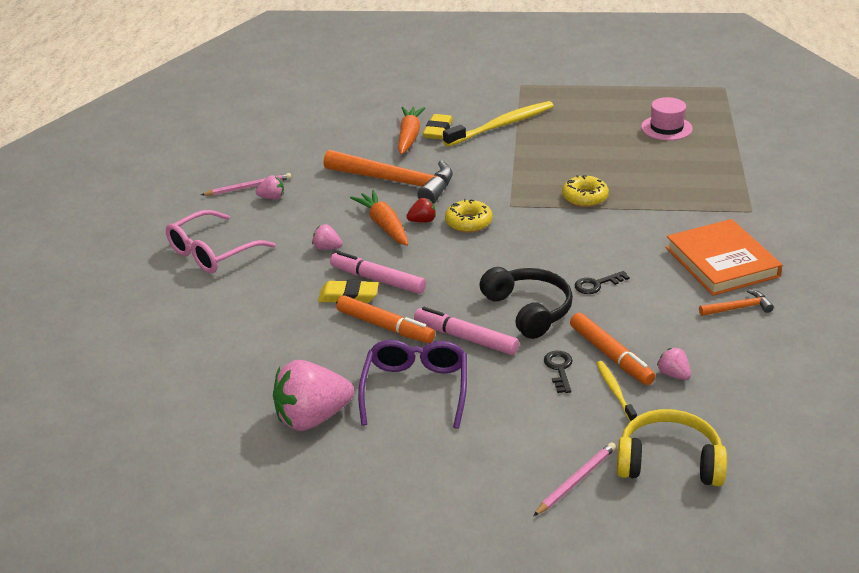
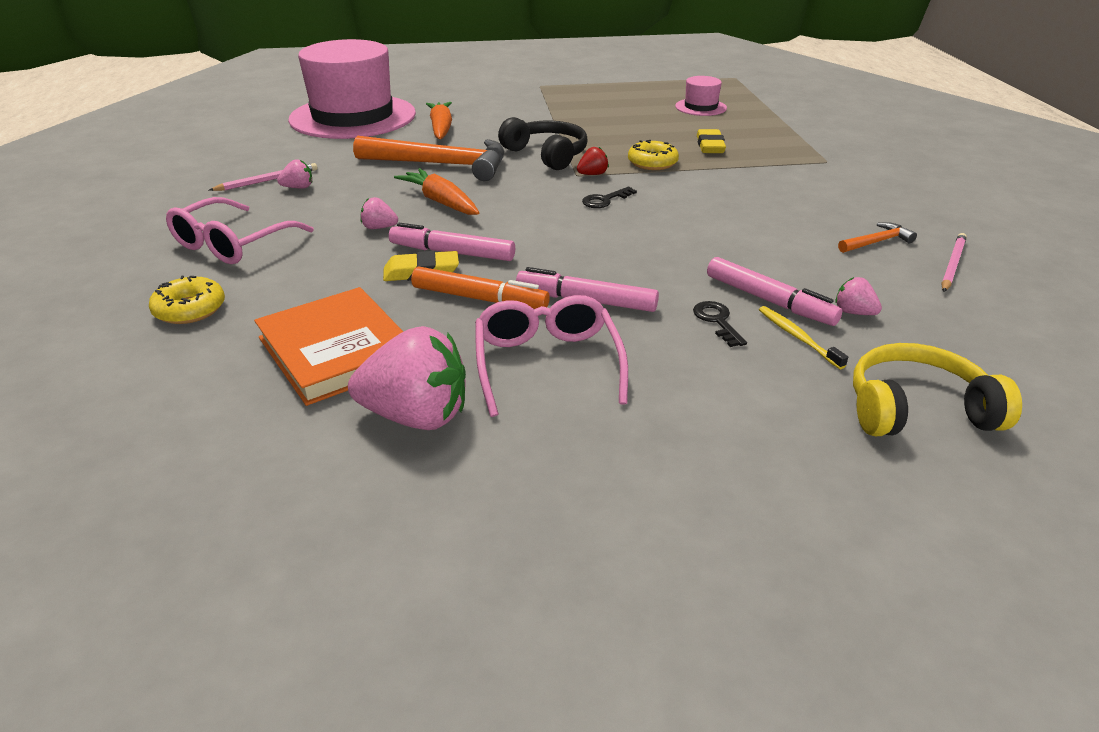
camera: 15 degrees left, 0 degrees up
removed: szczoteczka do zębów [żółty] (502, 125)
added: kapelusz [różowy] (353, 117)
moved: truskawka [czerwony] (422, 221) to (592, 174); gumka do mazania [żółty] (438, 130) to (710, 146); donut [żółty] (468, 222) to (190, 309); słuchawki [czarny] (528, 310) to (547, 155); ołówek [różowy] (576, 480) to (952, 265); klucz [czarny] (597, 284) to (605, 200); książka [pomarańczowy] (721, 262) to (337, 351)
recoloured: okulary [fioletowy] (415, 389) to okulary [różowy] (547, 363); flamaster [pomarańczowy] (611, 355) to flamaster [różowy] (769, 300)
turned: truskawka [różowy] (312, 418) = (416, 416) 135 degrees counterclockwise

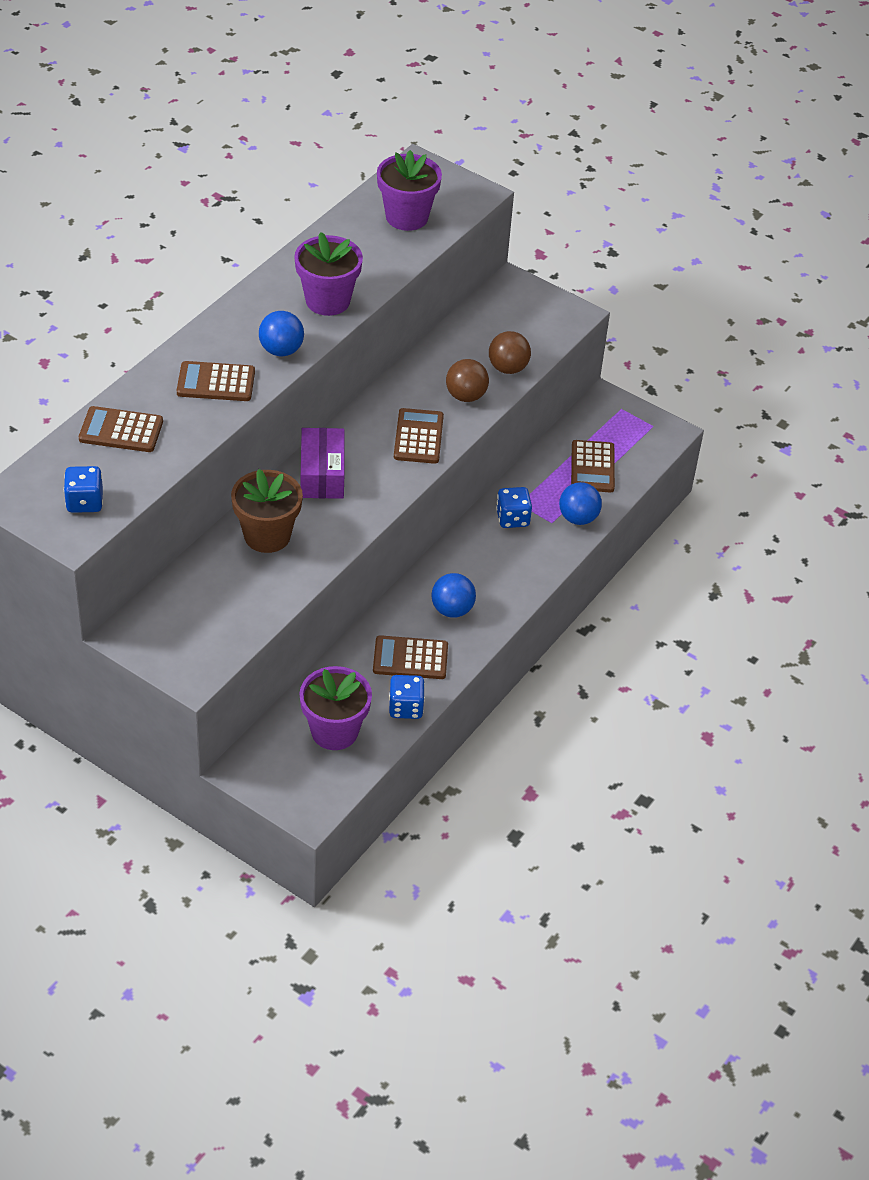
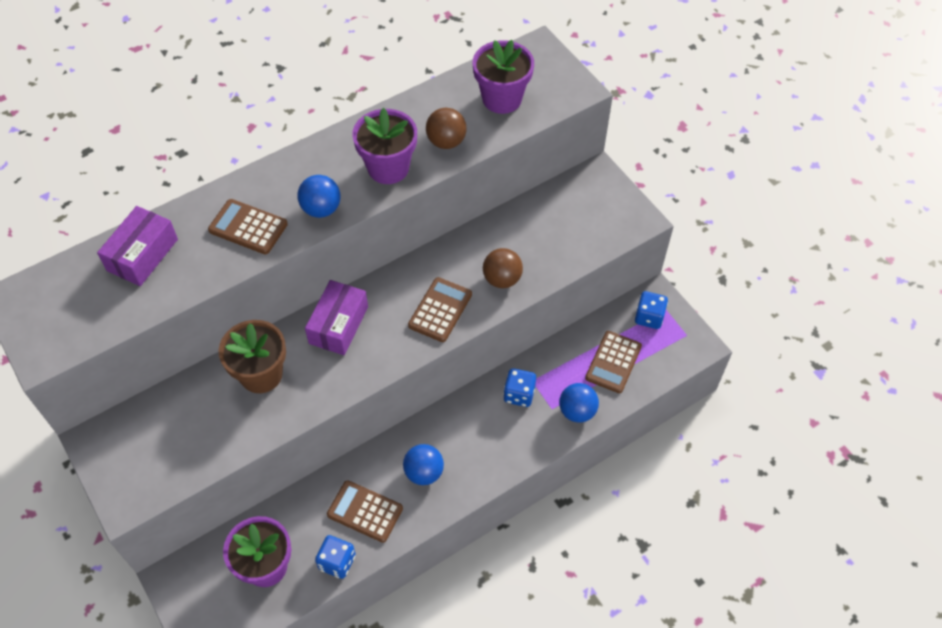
camera: 25 degrees right, 10 degrees up
moved: kostka do gry [niebieski] (84, 502) to (649, 317); piłka [brązowy] (508, 368) to (446, 142)
replaced: kalkulator [brązowy] (121, 430) to pudełko [fioletowy] (142, 255)

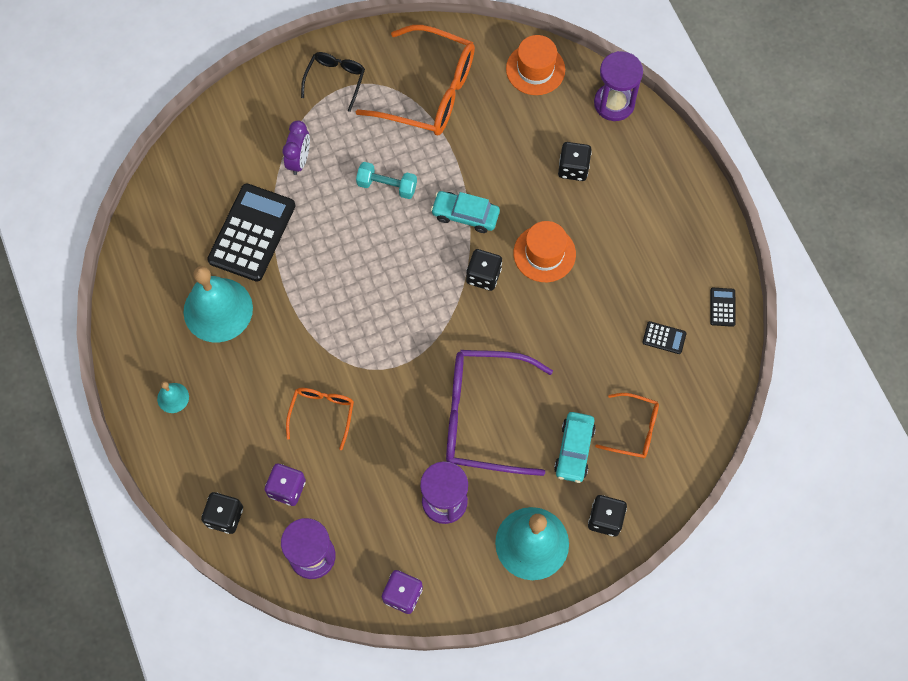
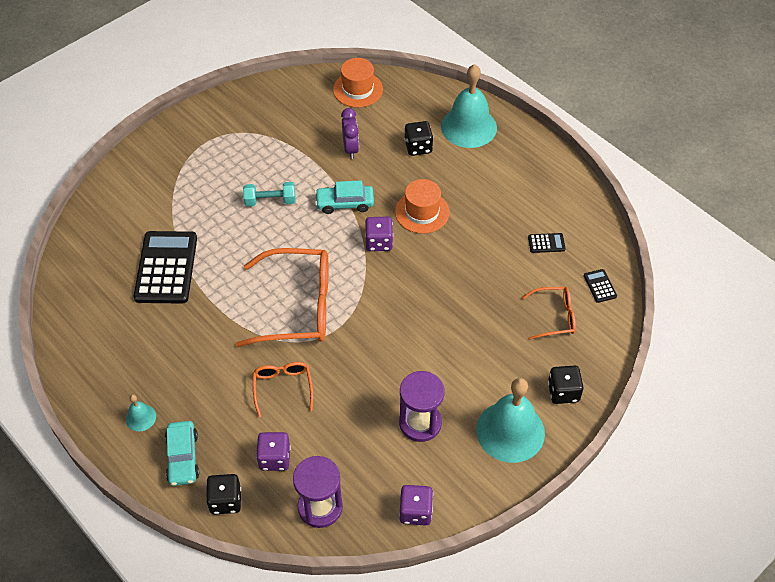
camera: 20 degrees left, 15 degrees down
removed: okulary [czarny] (335, 80); okulary [fioletowy] (483, 416); klepsydra [fioletowy] (614, 103)
moved: dzwonek [turkusowy] (218, 309) to (468, 127); budzik [fioletowy] (299, 160) to (351, 149); okulary [pomarańczowy] (429, 92) to (298, 307); samochód [turkusowy] (574, 450) to (183, 457); kalkulator [czarny] (722, 307) to (600, 286)
recoloured: kostka do gry [czarny] (483, 276) to kostka do gry [fioletowy] (379, 242)

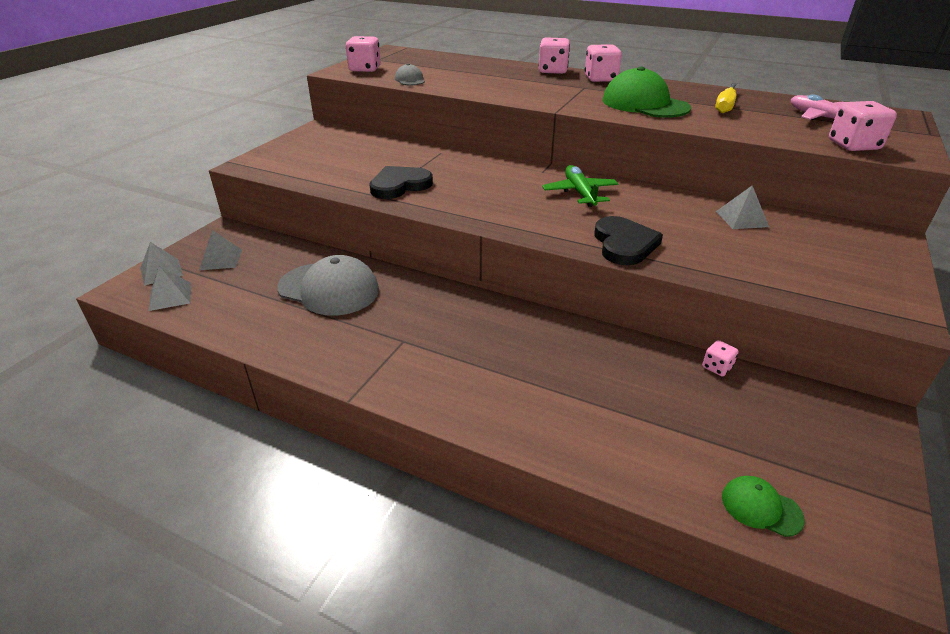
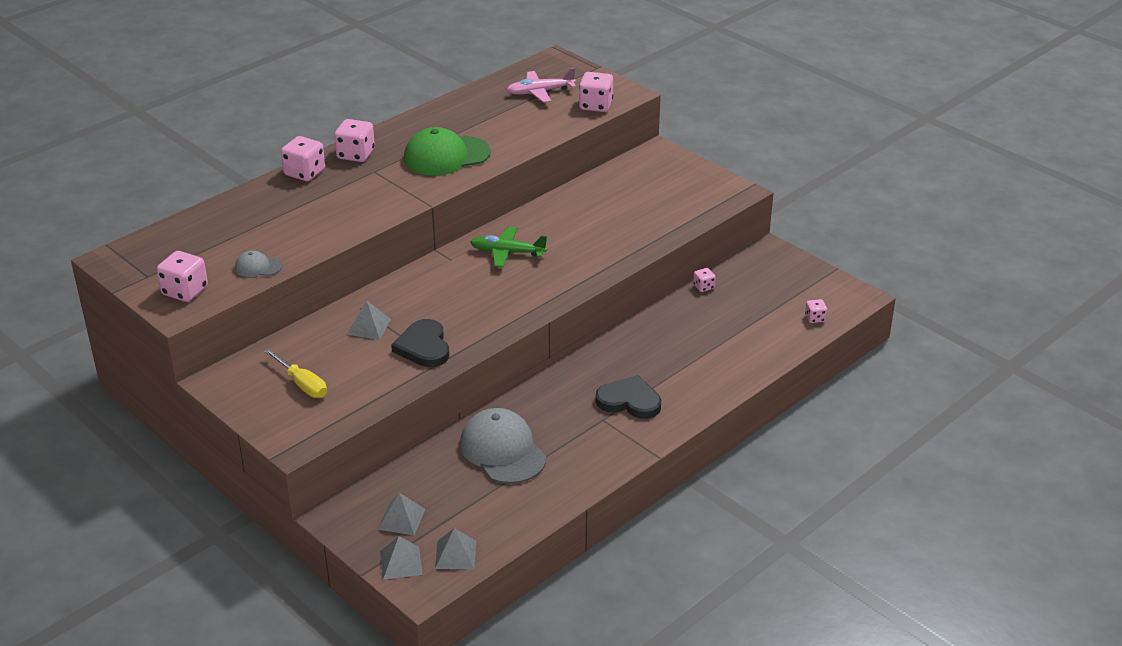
camera: 70 degrees left, 0 degrees up
moved: serce [czarny] (624, 244) to (629, 401); śrubokręt [żółty] (725, 106) to (302, 384); piramida [szary] (742, 219) to (369, 326)
replaced: czapka [zielony] (761, 507) to kostka do gry [różowy] (815, 318)
turned: czapka [szary] (329, 289) = (502, 450) 75 degrees counterclockwise

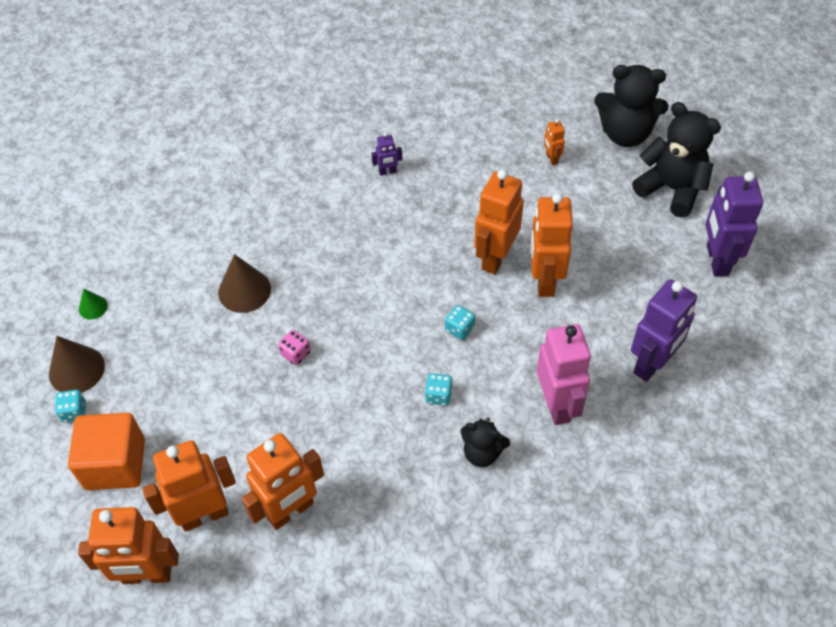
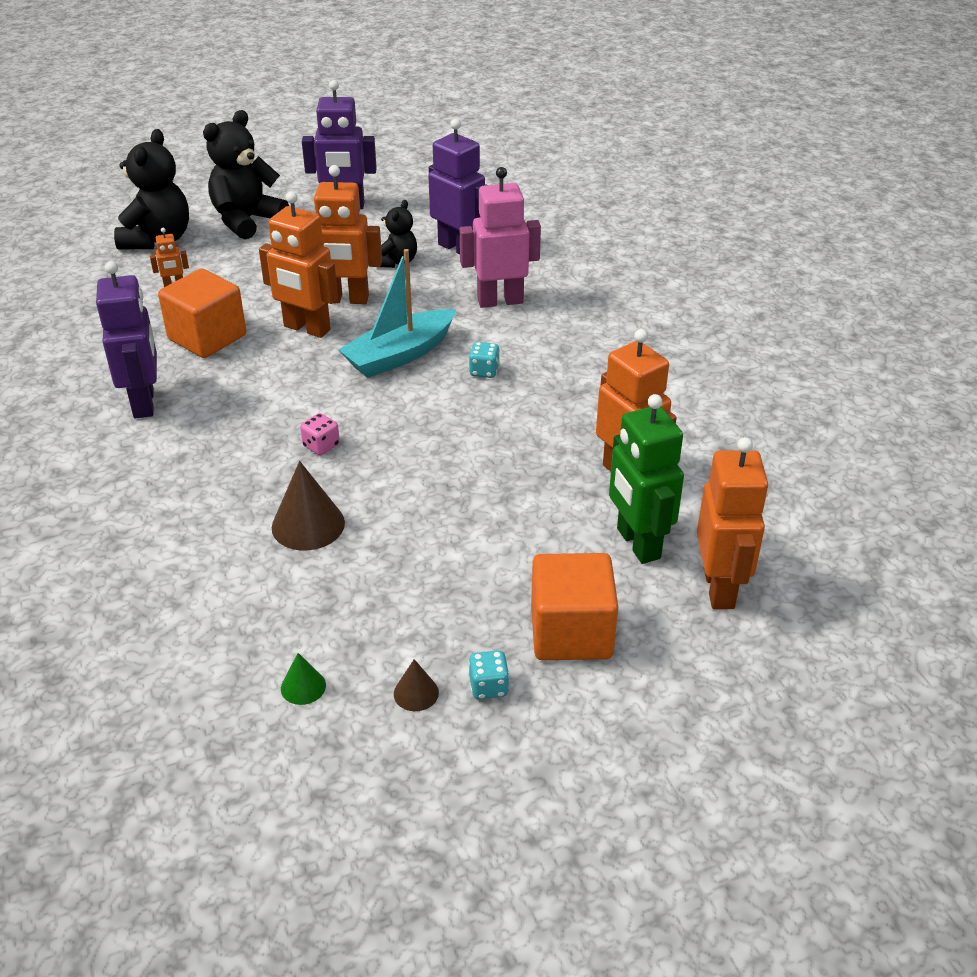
camera: 90 degrees left, 15 degrees down
added: sześcian [pomarańczowy] (207, 337)
moved: kostka do gry [różowy] (296, 354) to (321, 446); miś [czarny] (482, 453) to (397, 262)
replaced: kostka do gry [turkusowy] (459, 329) to łódka [turkusowy] (399, 355)
recoloured: robot [pomarańczowy] (204, 515) to robot [zielony] (637, 543)
resized: stożek [brązowy] (76, 370) = (416, 693) x0.54; robot [fioletowy] (387, 172) = (144, 403) x2.19

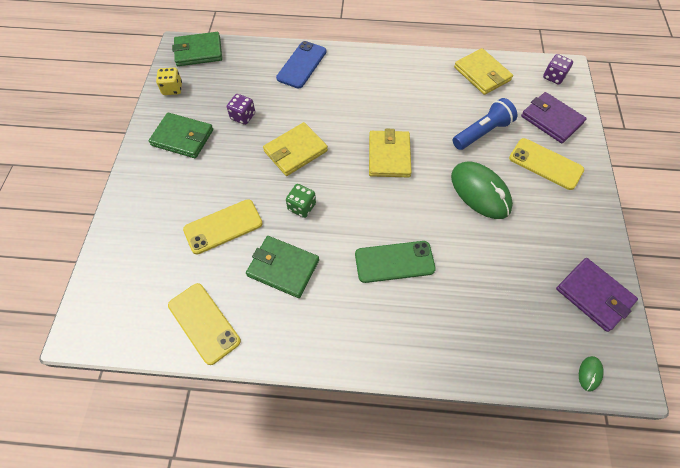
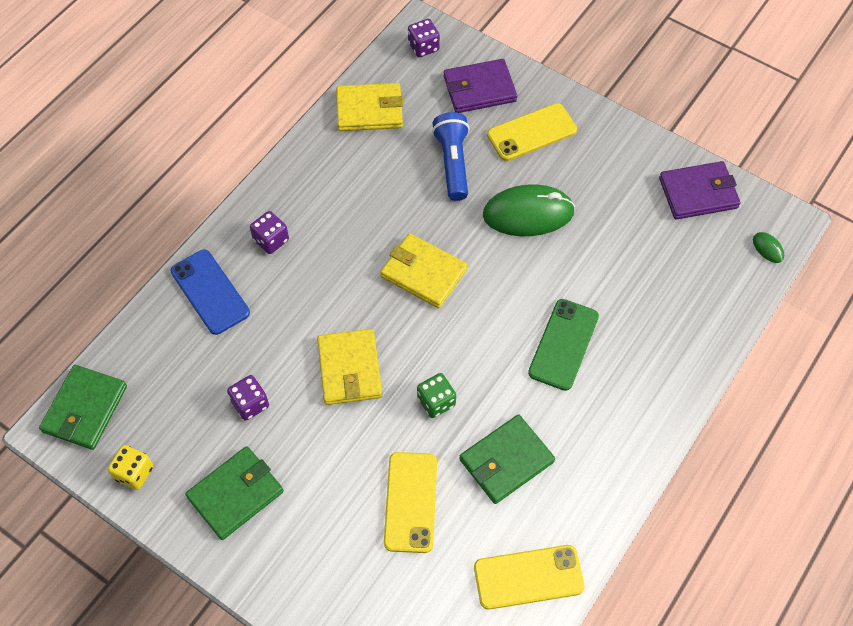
camera: 60 degrees left, 0 degrees up
added: kostka do gry [fioletowy] (271, 240)

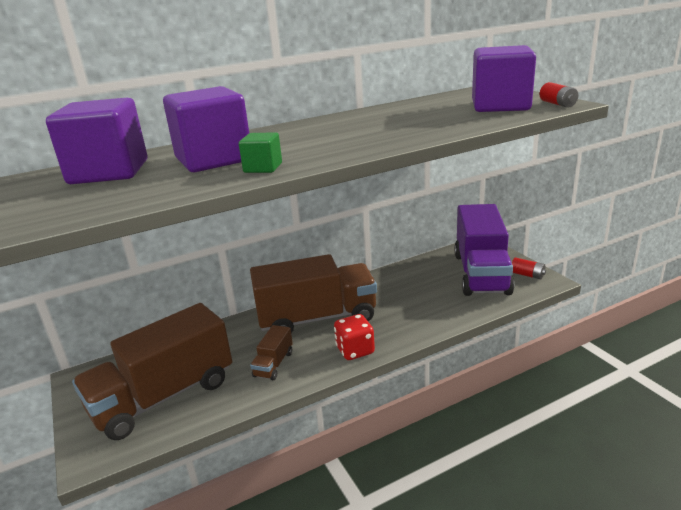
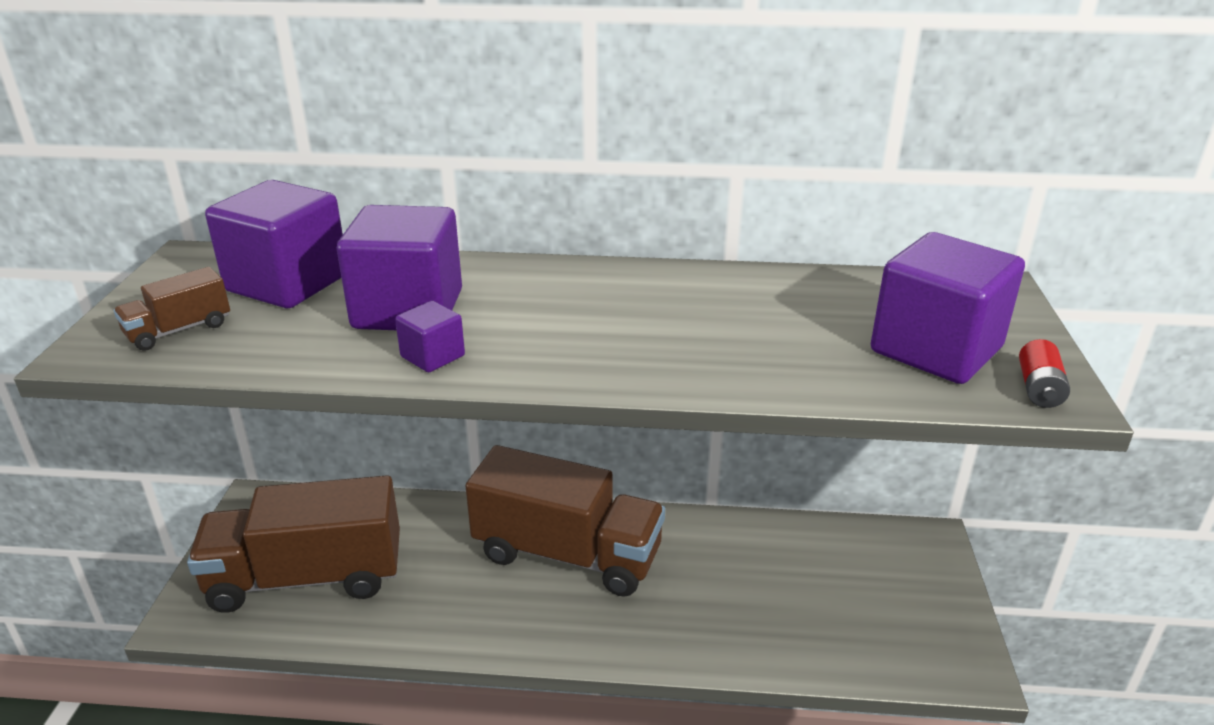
camera: 30 degrees right, 5 degrees up
removed: kostka do gry [czerwony] (355, 350); ciężarówka [fioletowy] (481, 273); bateria [czerwony] (527, 275)
moved: ciężarówka [brązowy] (274, 364) to (179, 330)
recoloured: sześcian [zielony] (263, 168) to sześcian [fioletowy] (432, 356)

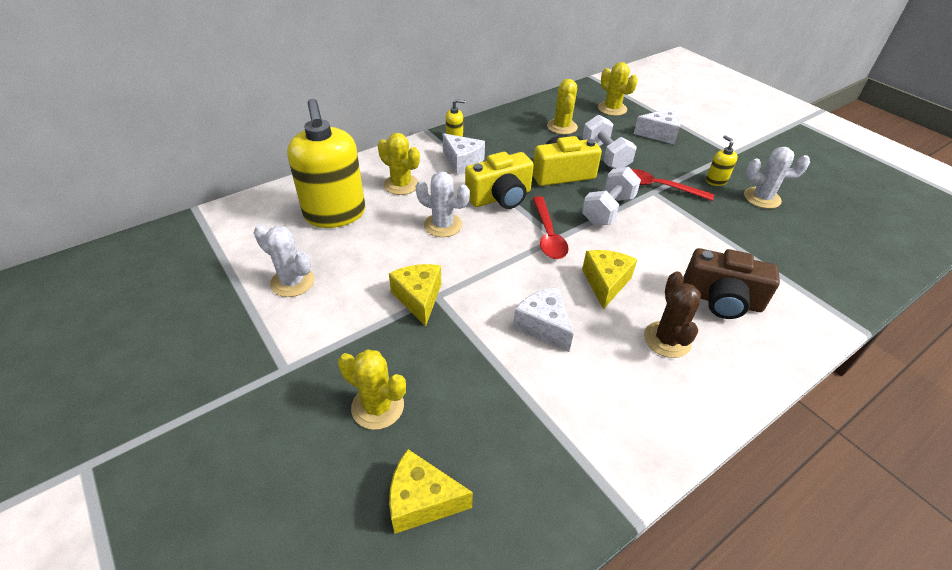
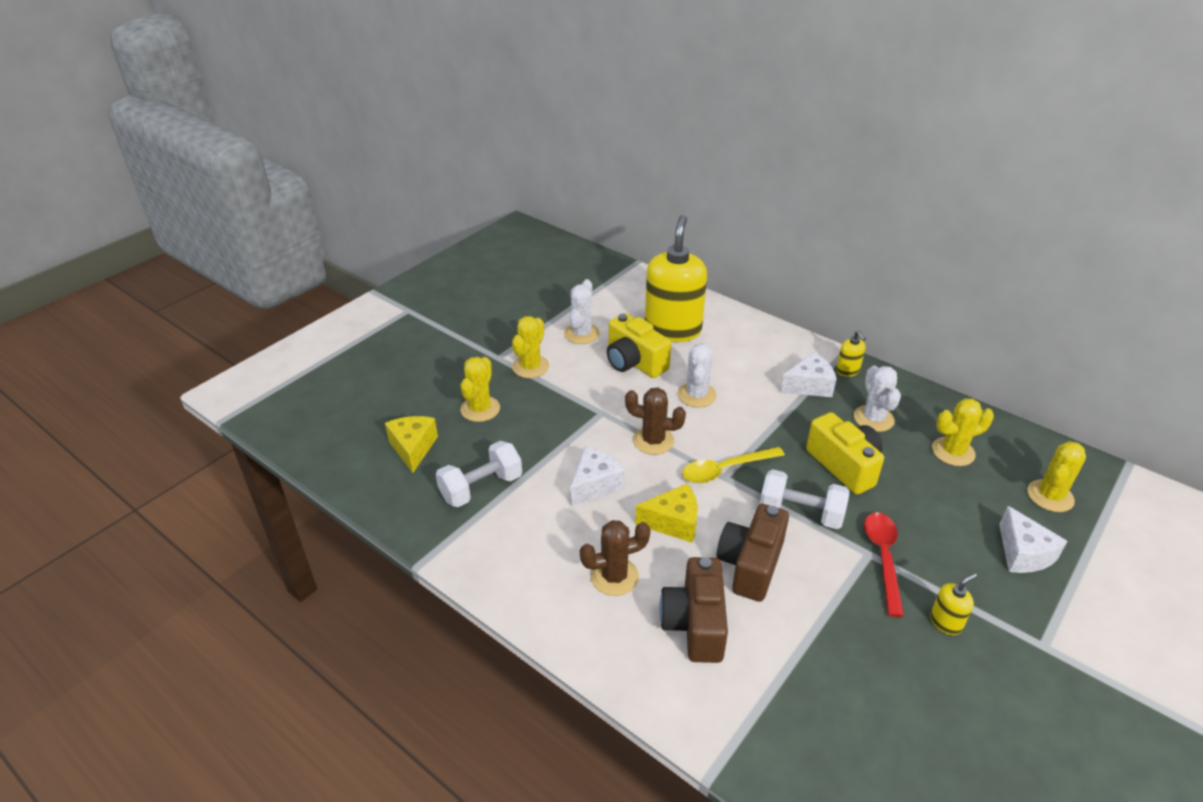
camera: 75 degrees right, 5 degrees down
removed: ser [żółty] (418, 298)
added: kaktus [brązowy] (653, 441); aparat fotograficzny [brązowy] (750, 565)
moved: kaktus [żółty] (401, 185) to (530, 367); aparat fotograficzny [żółty] (500, 197) to (634, 362); hantel [biały] (605, 156) to (481, 488); kaktus [biały] (762, 198) to (873, 418)
recoloured: łyżka [czerwony] (548, 235) to łyżka [żółty] (725, 470)
turned: dozownik mydła [żółty] (335, 214) = (673, 330) 135 degrees clockwise; ser [biały] (462, 162) = (809, 386) 135 degrees counterclockwise

